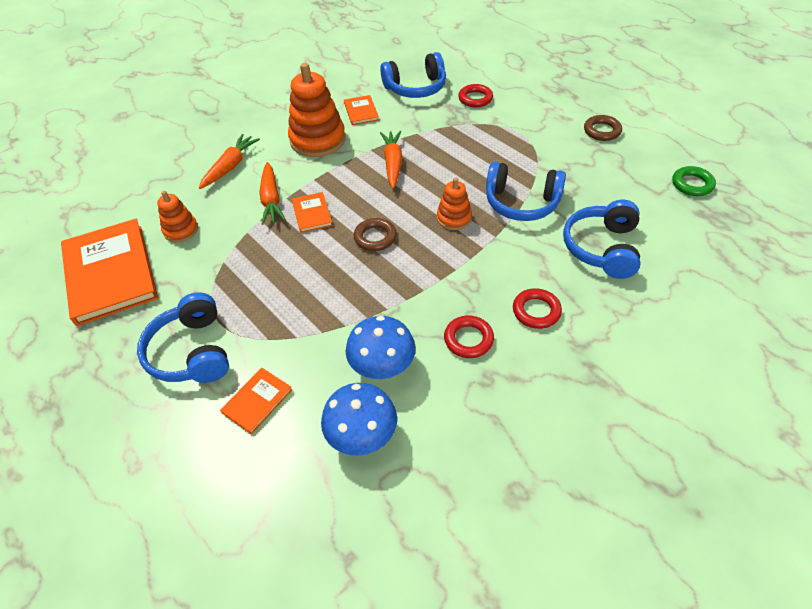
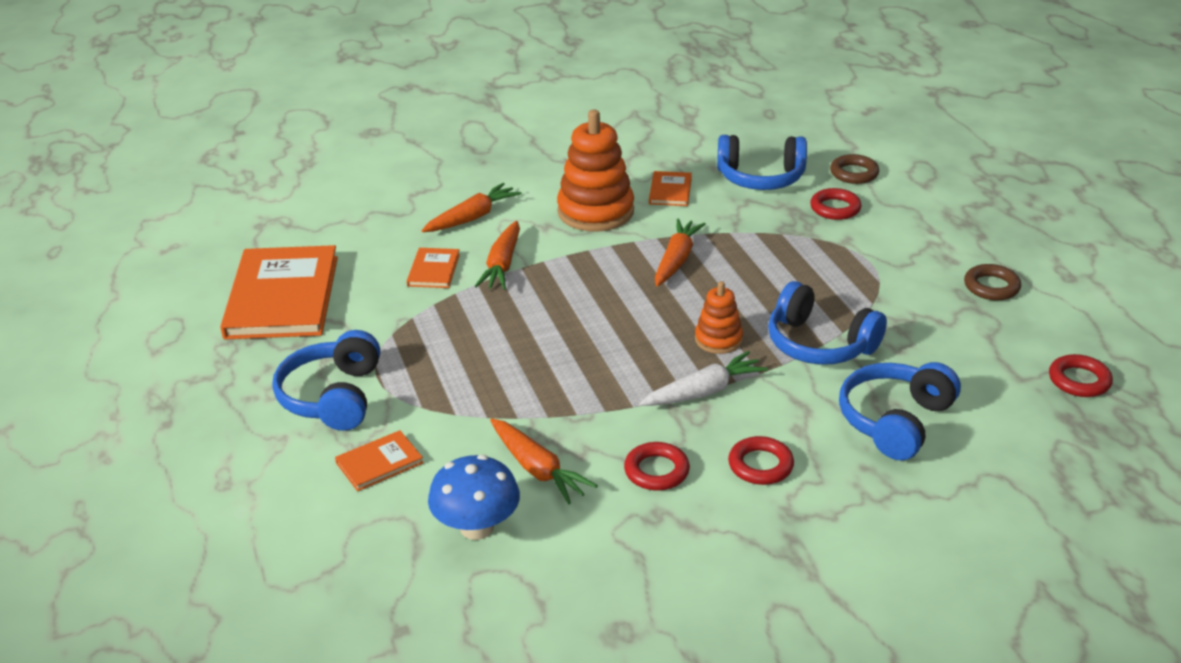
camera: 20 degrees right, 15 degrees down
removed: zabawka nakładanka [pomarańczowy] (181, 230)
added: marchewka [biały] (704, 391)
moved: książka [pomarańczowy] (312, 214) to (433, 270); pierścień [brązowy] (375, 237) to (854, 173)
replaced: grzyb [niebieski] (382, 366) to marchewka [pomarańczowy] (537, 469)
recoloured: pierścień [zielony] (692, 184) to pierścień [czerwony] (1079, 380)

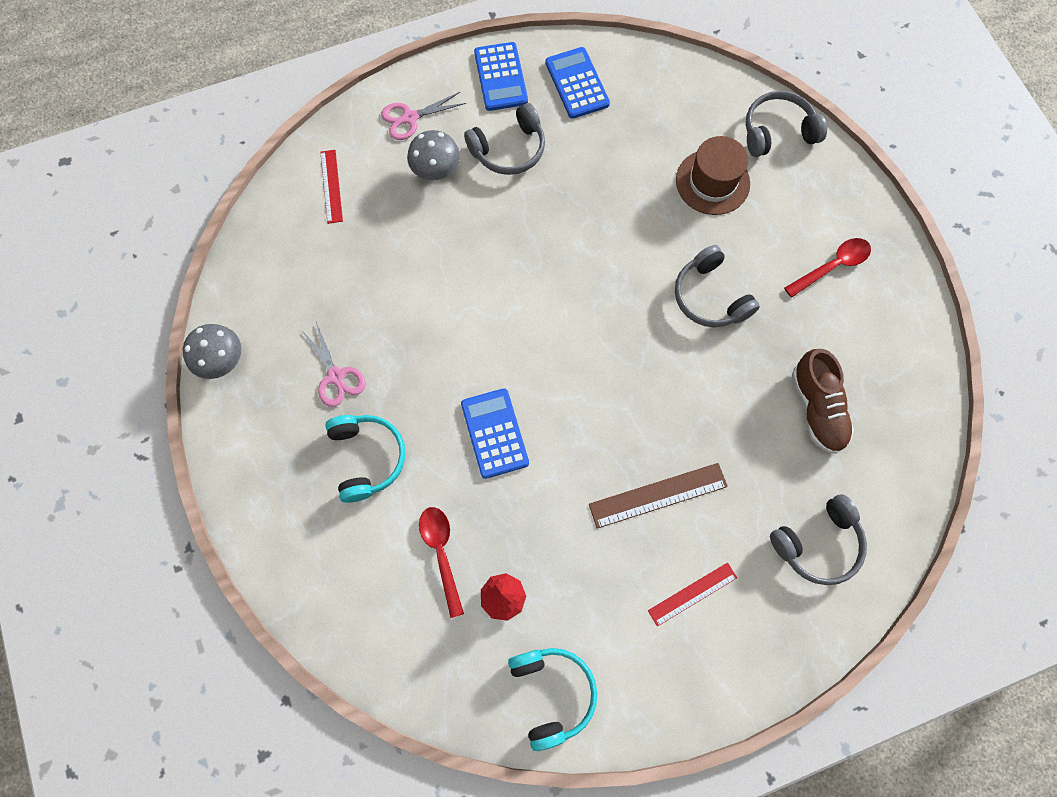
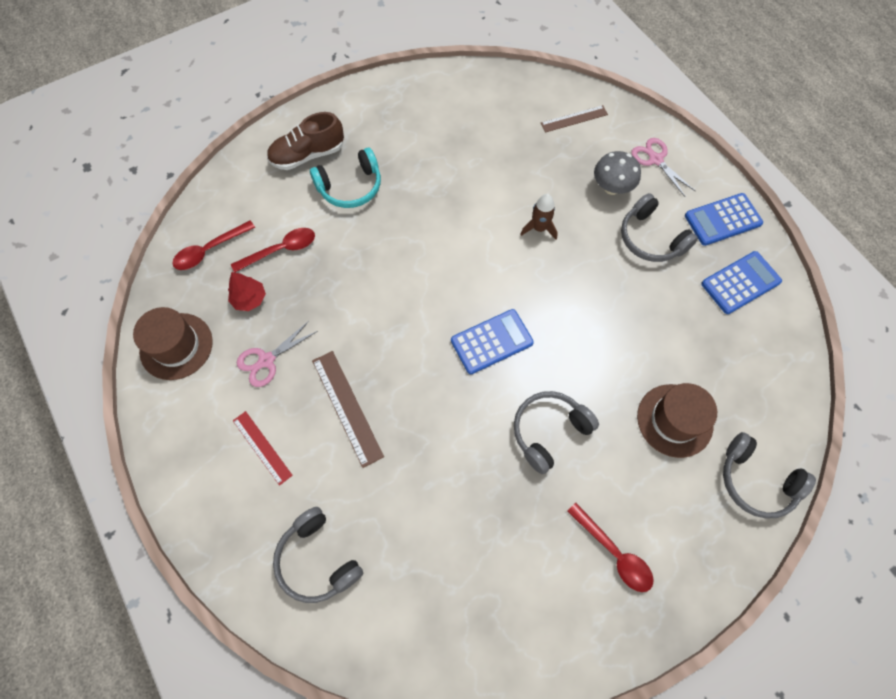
camera: 80 degrees right, 5 degrees down
removed: grzyb [szary] (222, 360)
added: łyżka [czerwony] (209, 250); rakieta [brązowy] (539, 228)
moved: nożyczki [różowy] (336, 376) to (267, 360); kalkulator [niebieski] (494, 433) to (491, 342); but [brązowy] (817, 408) to (308, 155)
replaced: słuchawki [turkusowy] (552, 693) to kapelusz [brązowy] (176, 346)
recoloured: linijka [czerwony] (331, 186) to linijka [brązowy] (574, 119)
turned: słuchawki [szary] (777, 132) = (756, 480) 150 degrees clockwise

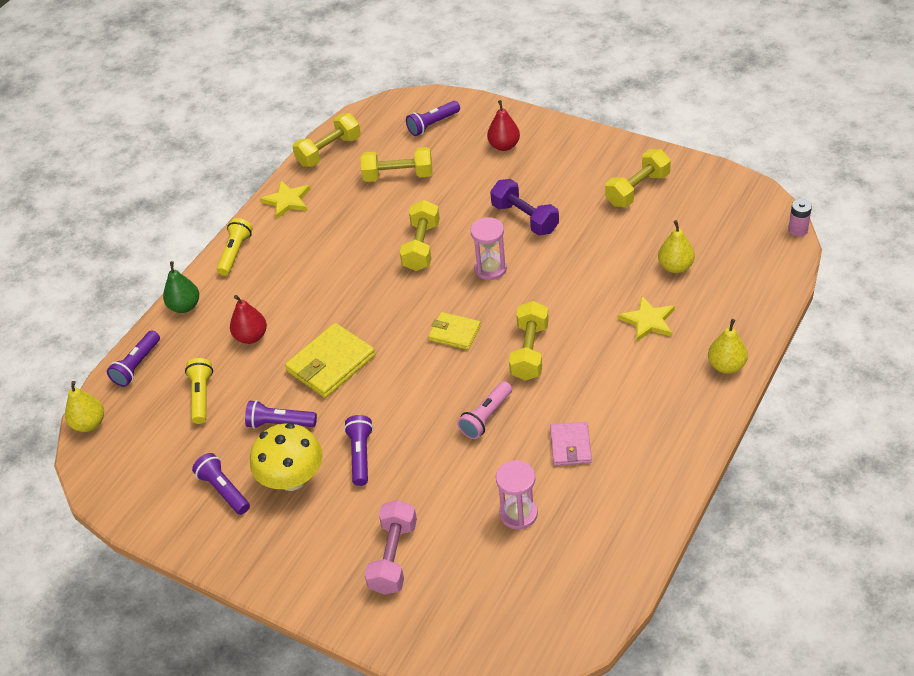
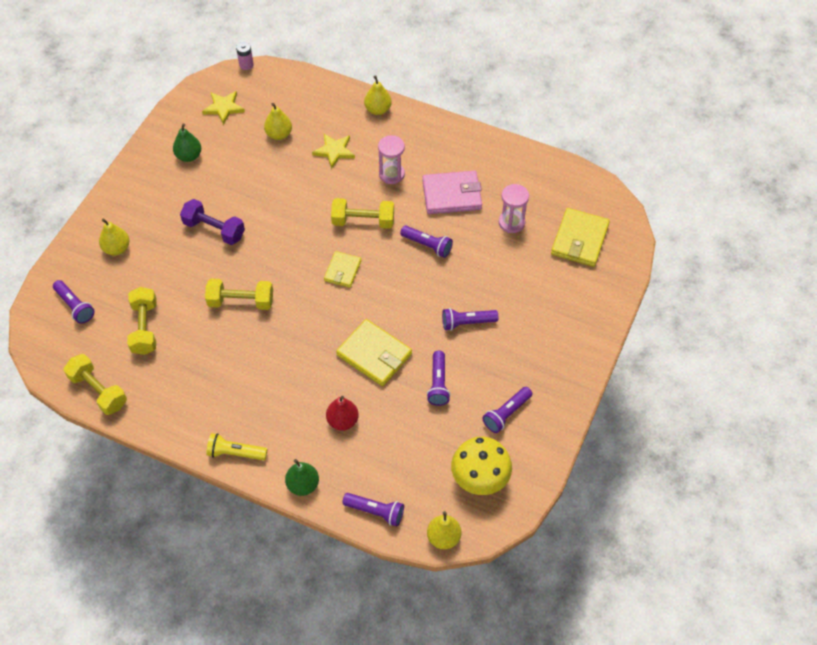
camera: 100 degrees left, 10 degrees up
removed: latarka [żółty] (201, 396); hantel [różowy] (393, 557)
added: portfel [żółty] (579, 240)
moved: grzyb [żółty] (292, 478) to (480, 478); gwiazda [żółty] (287, 201) to (224, 108); klepsydra [różowy] (490, 268) to (391, 174)
replaced: hantel [żółty] (637, 189) to gruszka [zielony] (189, 156)
recoloured: latarka [różowy] (486, 417) to latarka [fioletowy] (427, 245); gruszka [czerwony] (504, 146) to gruszka [żółty] (117, 248)
turned: hantel [fioletowy] (525, 218) = (214, 230) 75 degrees clockwise
resized: portfel [różowy] (570, 446) = (451, 195) x1.64

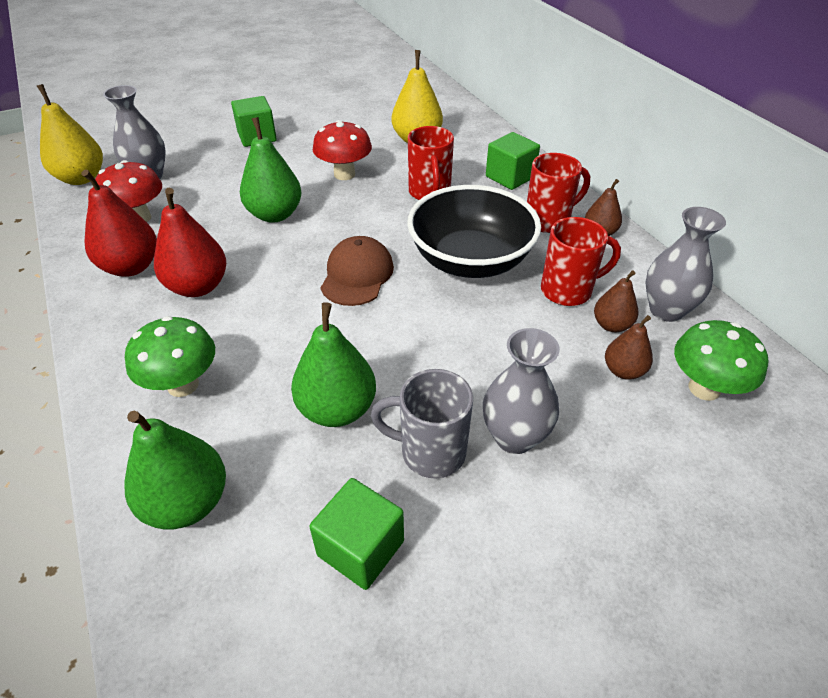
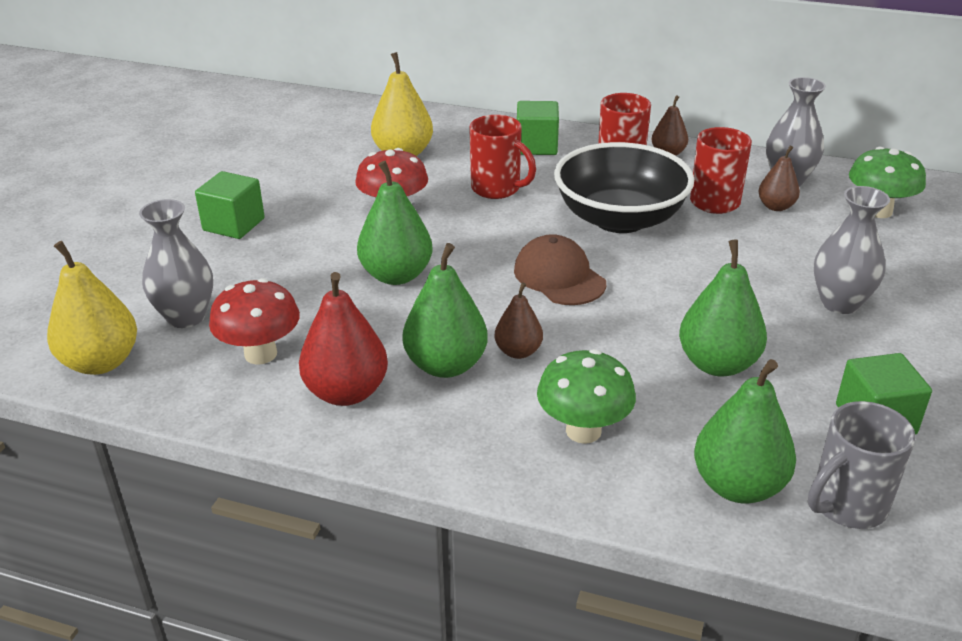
camera: 45 degrees left, 10 degrees down
moved: kubek [szary] (430, 452) to (846, 505); gruszka [brązowy] (623, 371) to (518, 351)
recoloured: gruszka [czerwony] (198, 287) to gruszka [zielony] (446, 365)

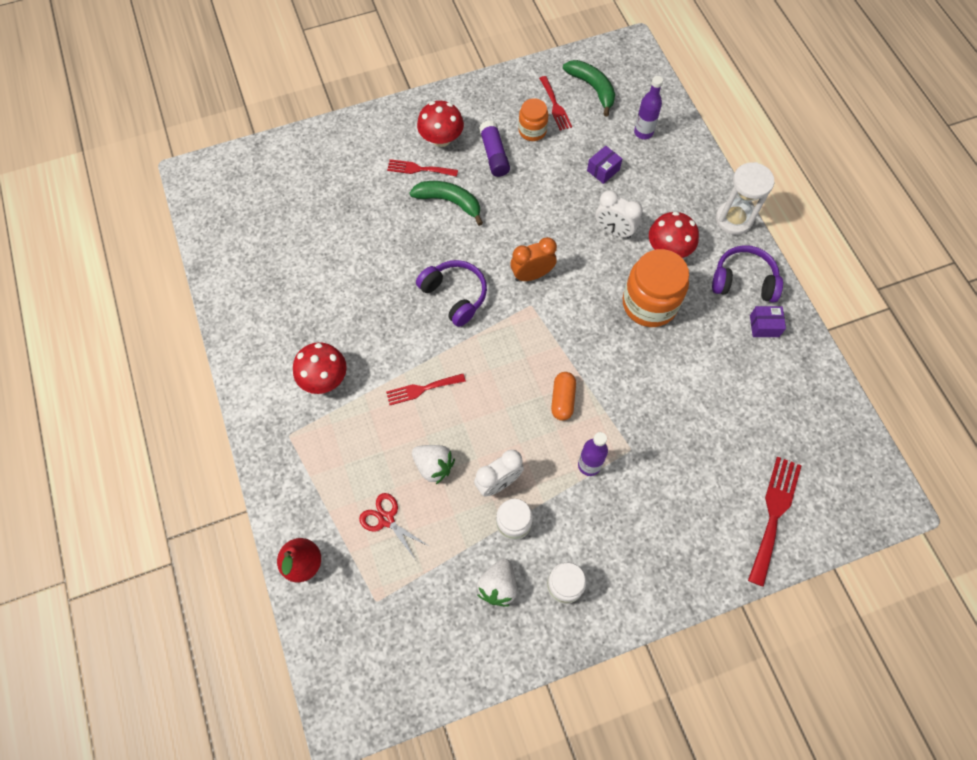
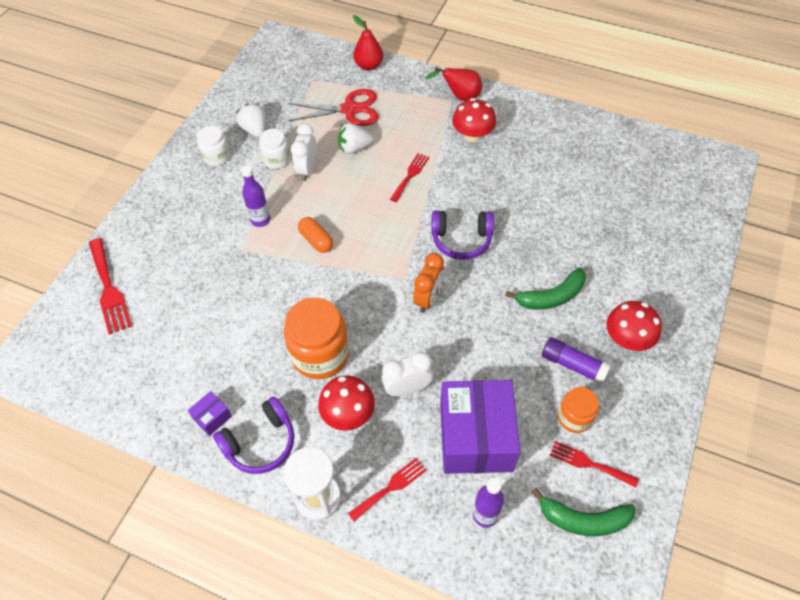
camera: 135 degrees right, 10 degrees down
added: gruszka [czerwony] (460, 97)
moved: widelec [czerwony] (419, 169) to (390, 487)
resized: nożyczki [czerwony] (386, 519) = (349, 109) x1.63; pudełko [fioletowy] (603, 170) = (475, 437) x2.49

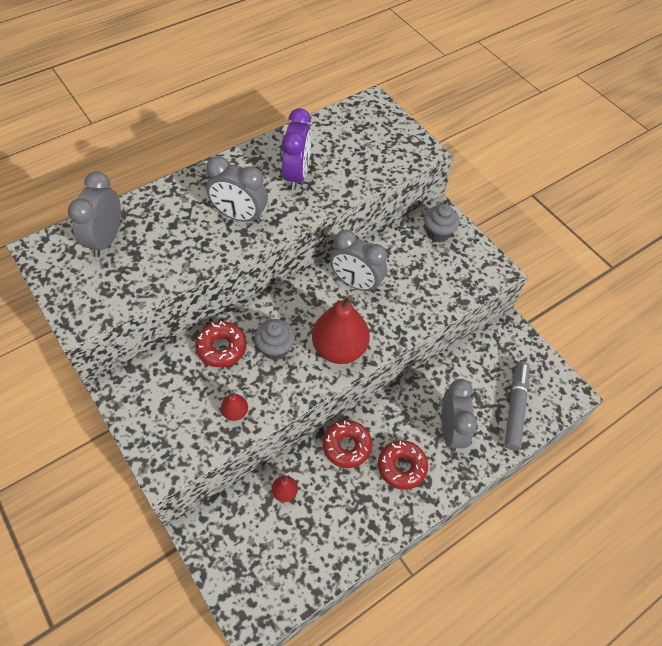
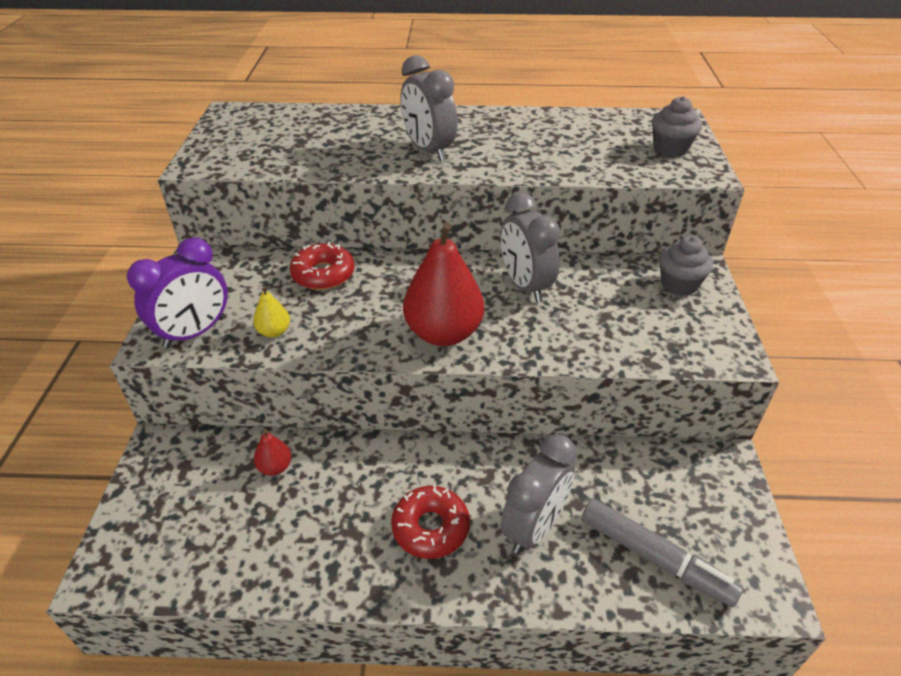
camera: 40 degrees right, 15 degrees down
removed: budzik [szary] (106, 239); donut [czerwony] (346, 446)
moved: muffinka [szary] (275, 348) to (670, 149); budzik [fioletowy] (297, 175) to (195, 333)
recoloured: gruszka [czerwony] (235, 412) to gruszka [żółty] (274, 332)
turned: flamaster [szary] (515, 408) = (655, 558) 75 degrees clockwise

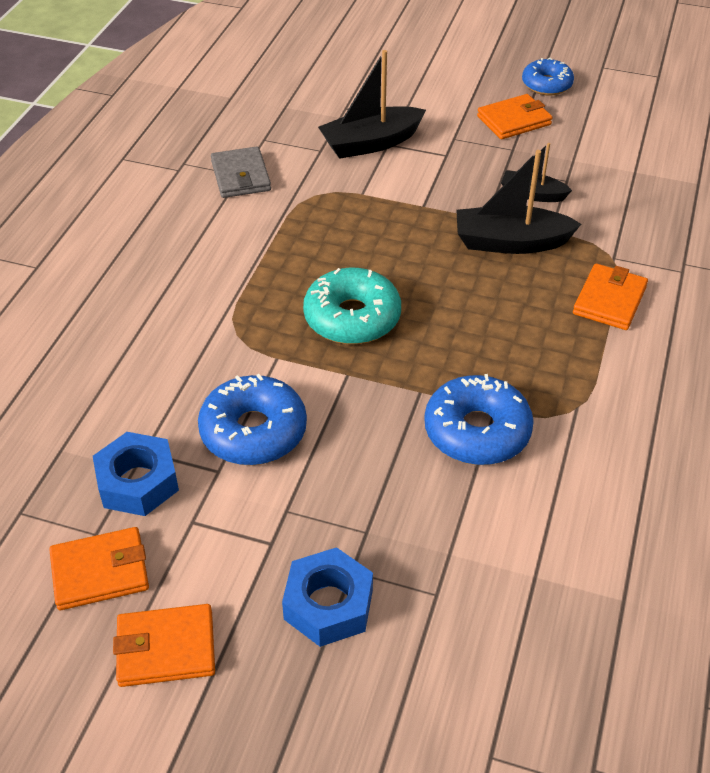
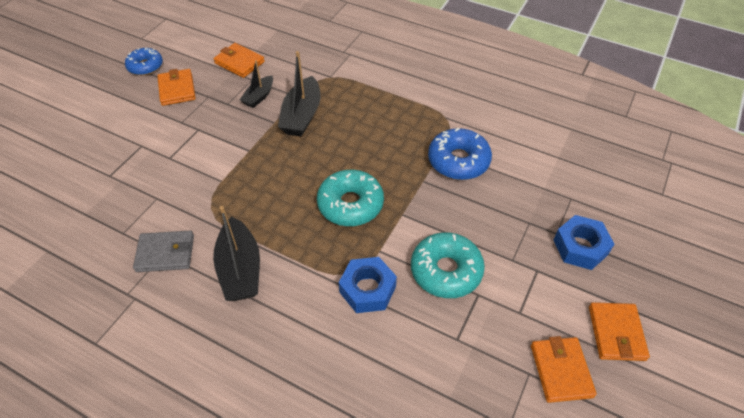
camera: 80 degrees left, 5 degrees up
moved: nakrętka [niebieski] (138, 482) to (367, 289); łódka [czarny] (371, 143) to (240, 269); portfel [pomarańczowy] (609, 300) to (239, 62)
recoloured: donut [niebieski] (253, 431) to donut [turkusowy] (446, 271)

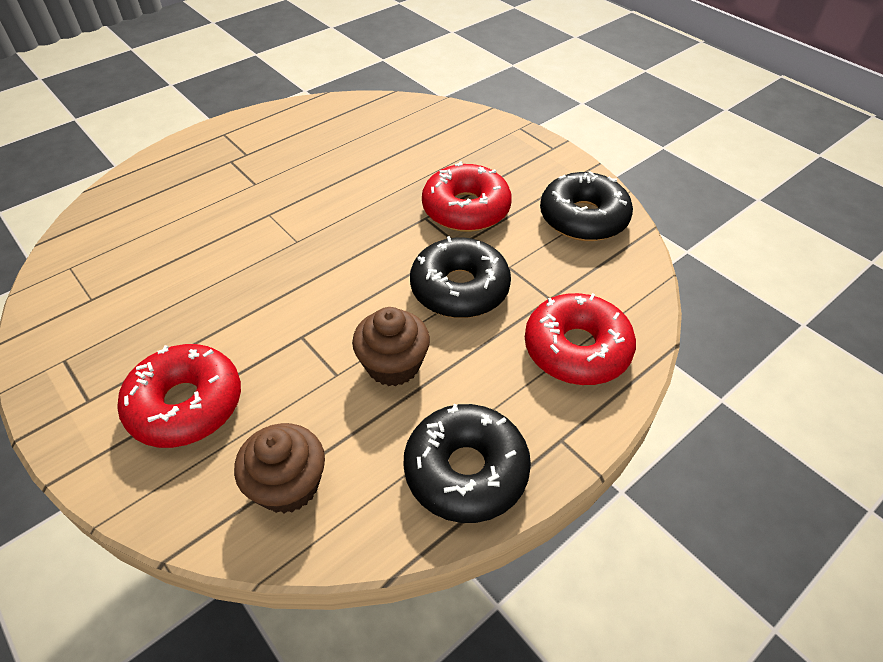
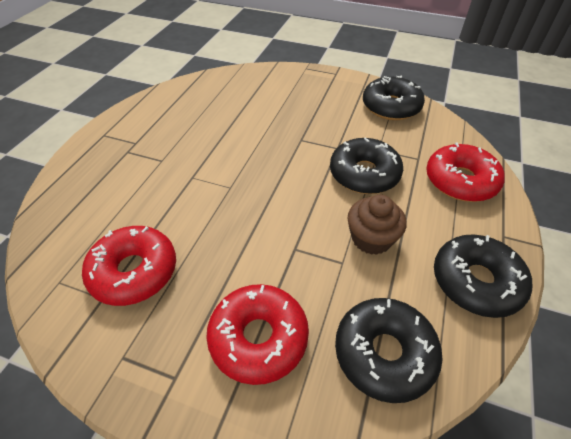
camera: 30 degrees left, 0 degrees up
moved: donut [czerwony] (466, 209) to (134, 272)
replaced: muffinka [brązowy] (288, 485) to donut [czarny] (384, 353)

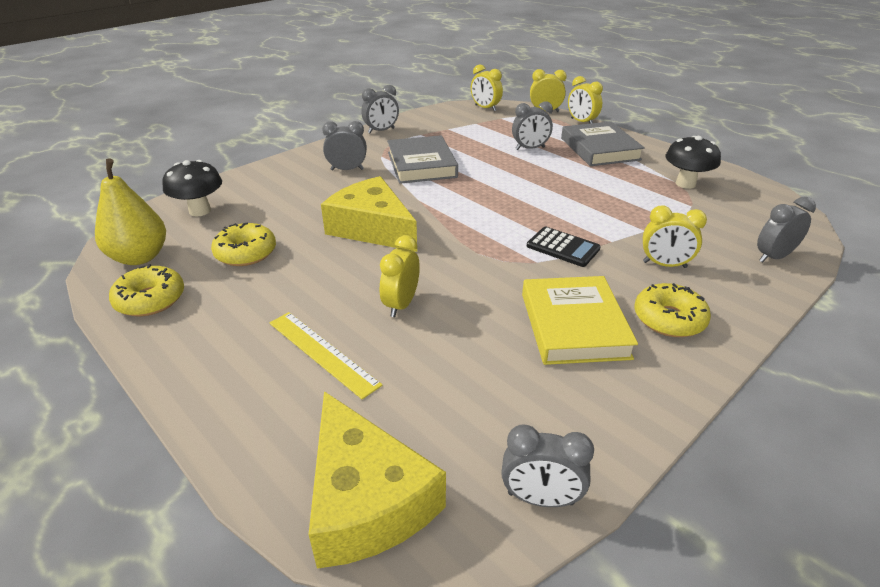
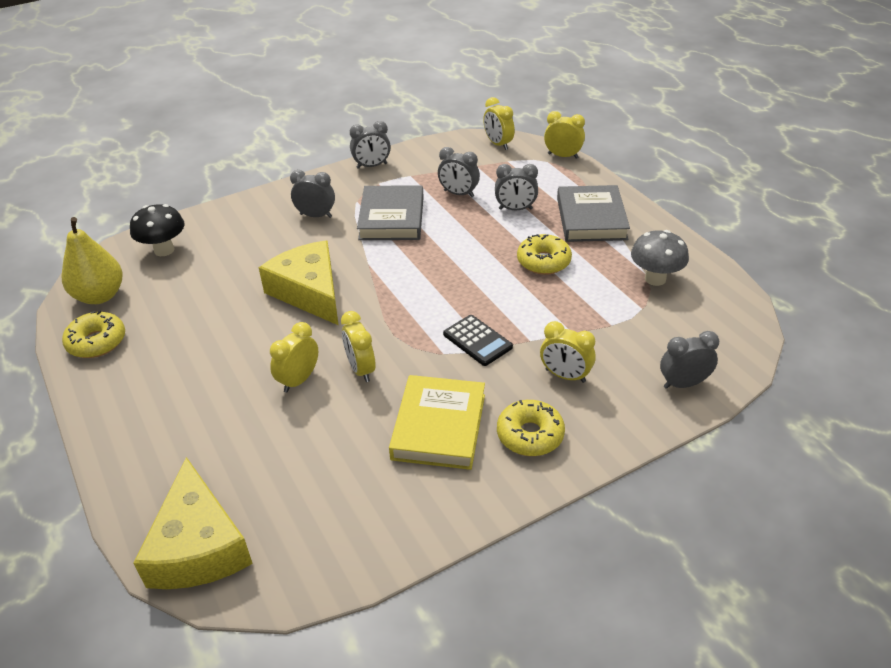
camera: 15 degrees right, 5 degrees up
removed: linijka [żółty] (322, 352)
moved: donut [żółty] (246, 253) to (543, 261); budzik [szary] (540, 498) to (458, 194); budzik [żółty] (581, 122) to (361, 369)
recoloured: grzyb [czarny] (685, 184) to grzyb [szary] (655, 279)

